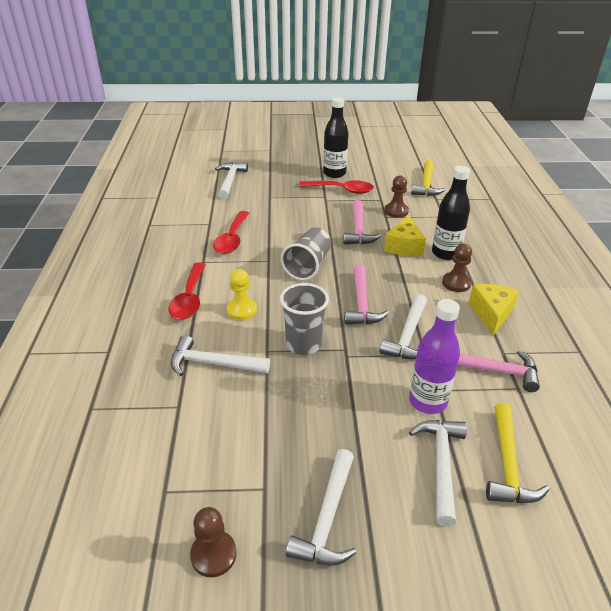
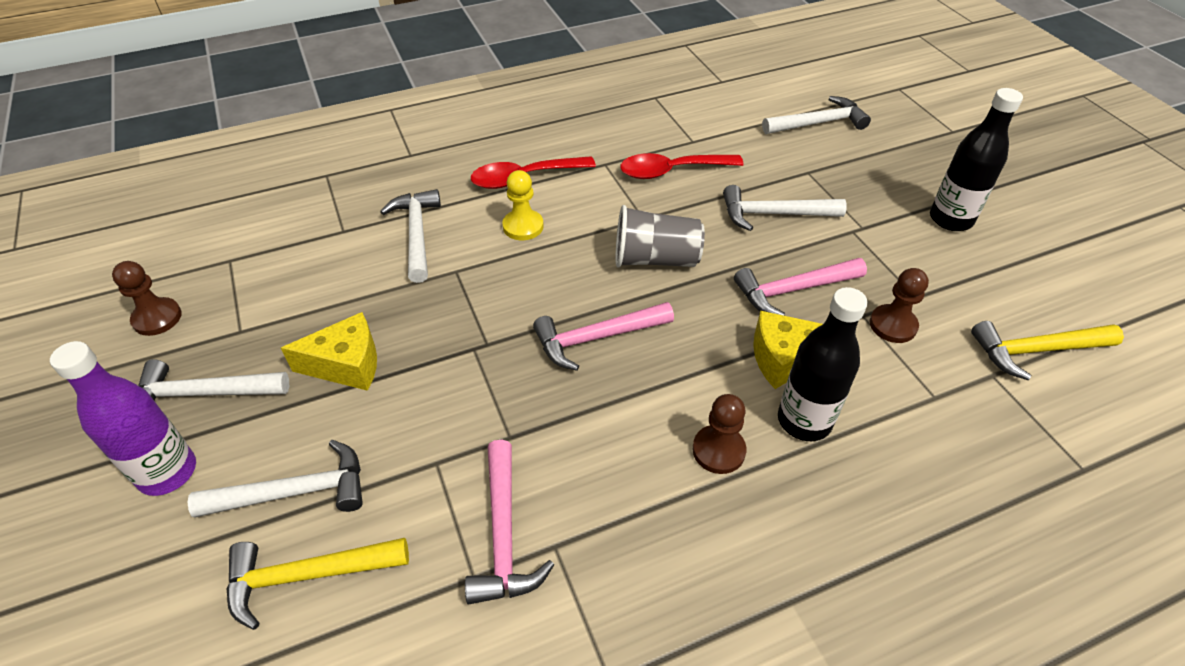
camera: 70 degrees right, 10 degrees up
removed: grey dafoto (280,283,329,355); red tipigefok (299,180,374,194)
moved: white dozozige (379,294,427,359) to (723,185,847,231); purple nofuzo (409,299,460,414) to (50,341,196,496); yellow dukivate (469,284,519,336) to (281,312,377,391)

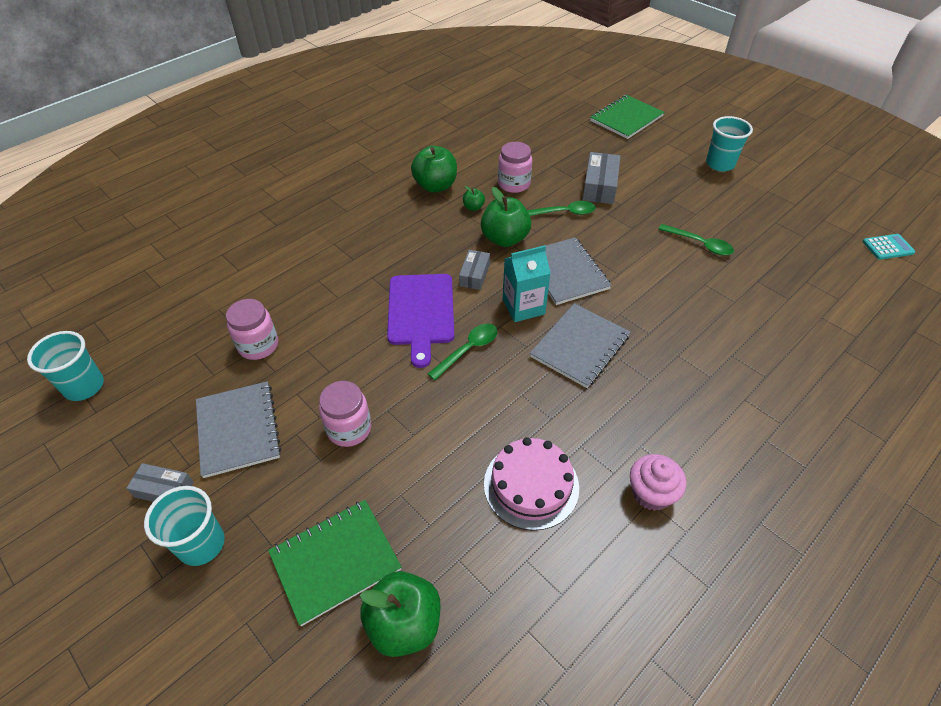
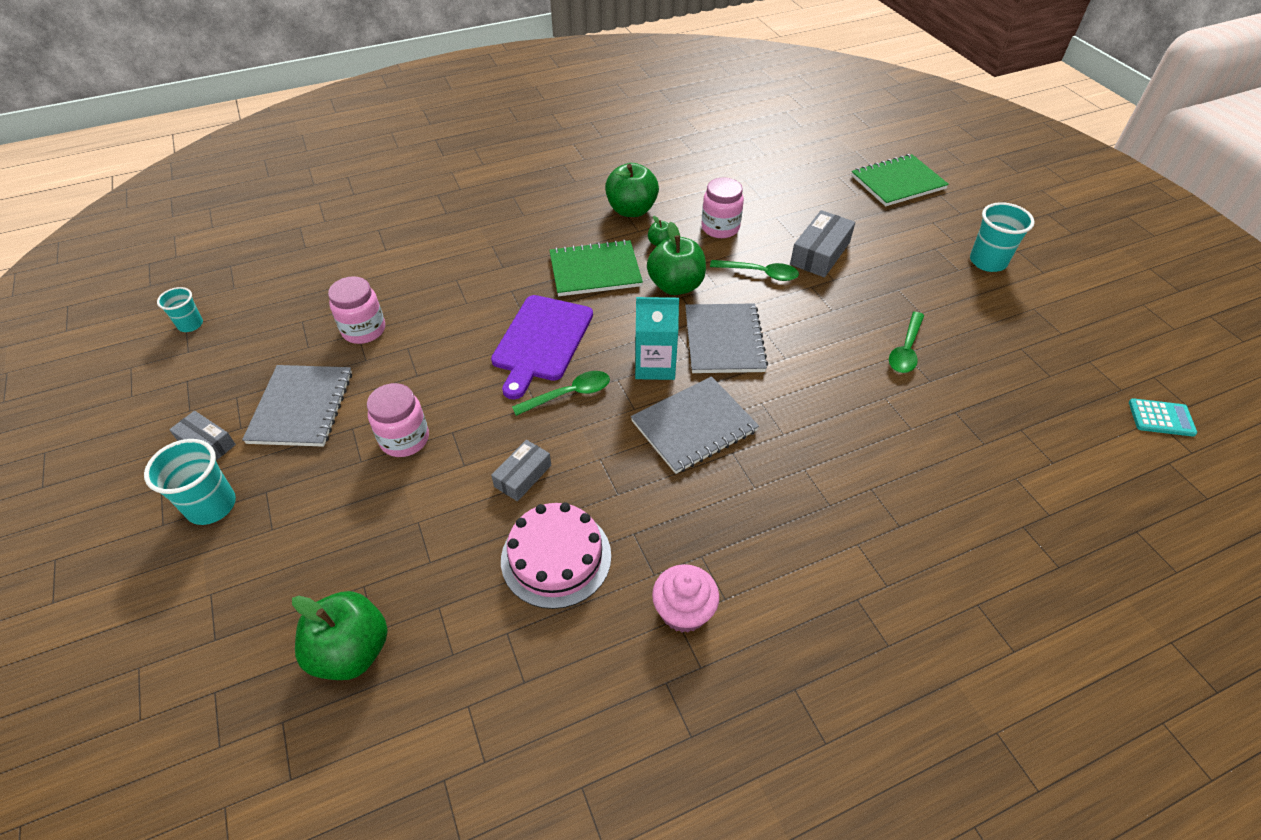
camera: 20 degrees right, 0 degrees up
moved: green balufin (268,500,402,626) to (549,240,643,296); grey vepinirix (459,250,490,290) to (491,440,551,501)
turned: green tipigefok (658,224,734,255) = (889,312,924,373) 60 degrees clockwise
resized: turquoise dafoto (27,331,104,401) = (157,287,203,332) x0.62

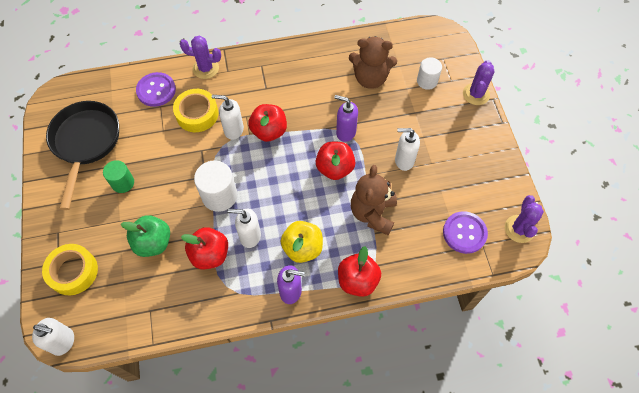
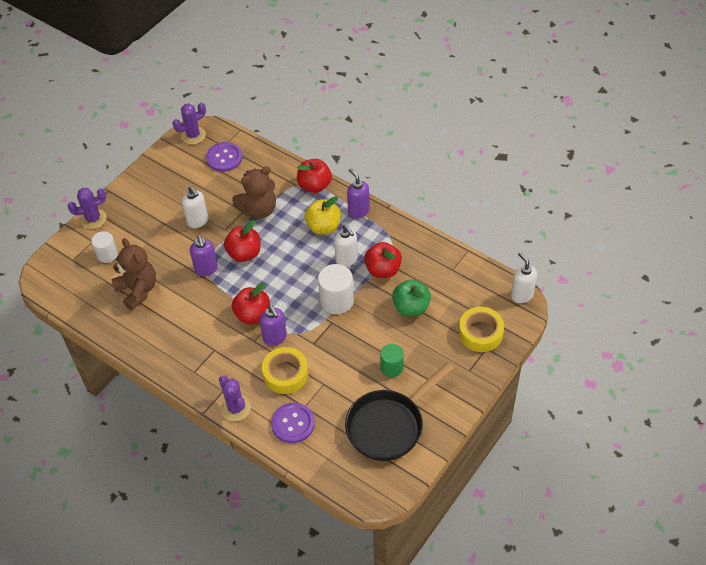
camera: 130 degrees left, 10 degrees down
recoloured: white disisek (212,95,244,140) to purple disisek (260,305,287,346)

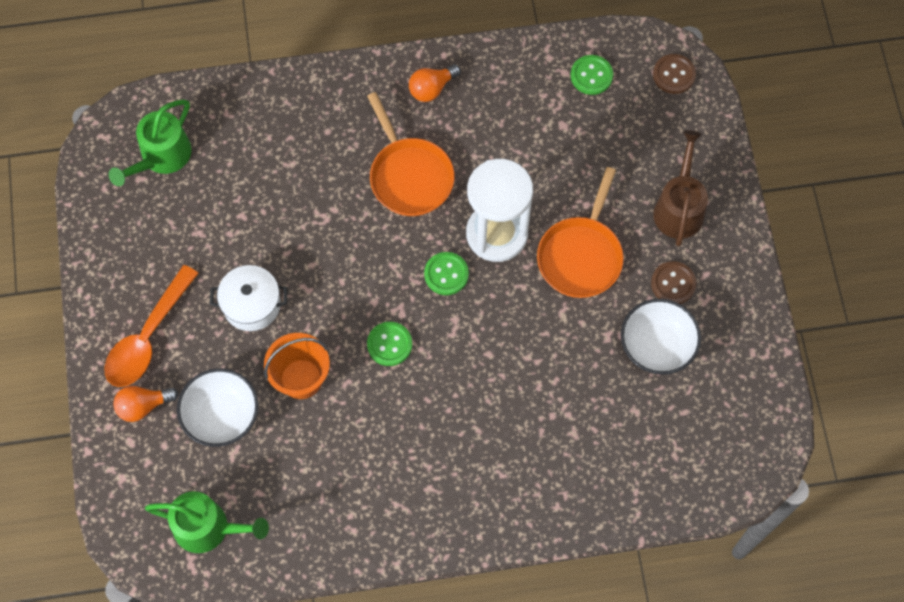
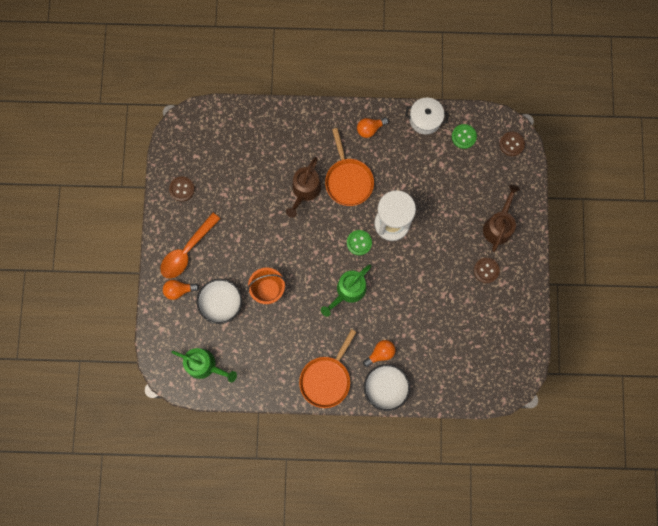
camera: 10 degrees right, 10 degrees up
removed: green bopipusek (367,322,412,366)
added: brown bopipusek (169,177,195,202); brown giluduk (286,157,321,218); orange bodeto (363,340,396,367)
moved: green giluduk (109,99,192,186) to (321,264,371,317); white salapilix (210,265,288,331) to (405,98,449,135); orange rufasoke (537,167,624,298) to (299,329,356,408); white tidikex (621,299,701,375) to (364,364,410,411)

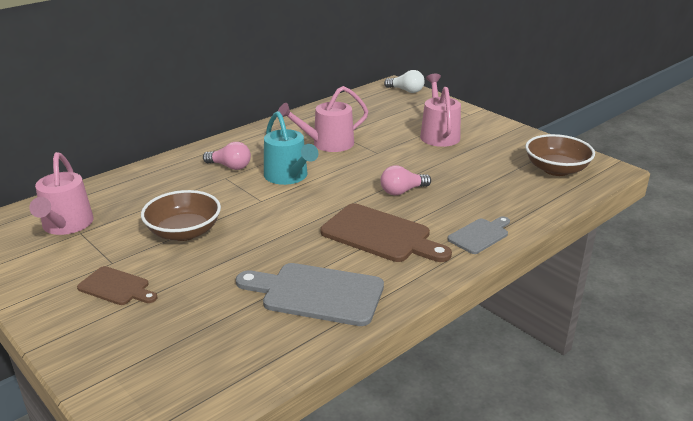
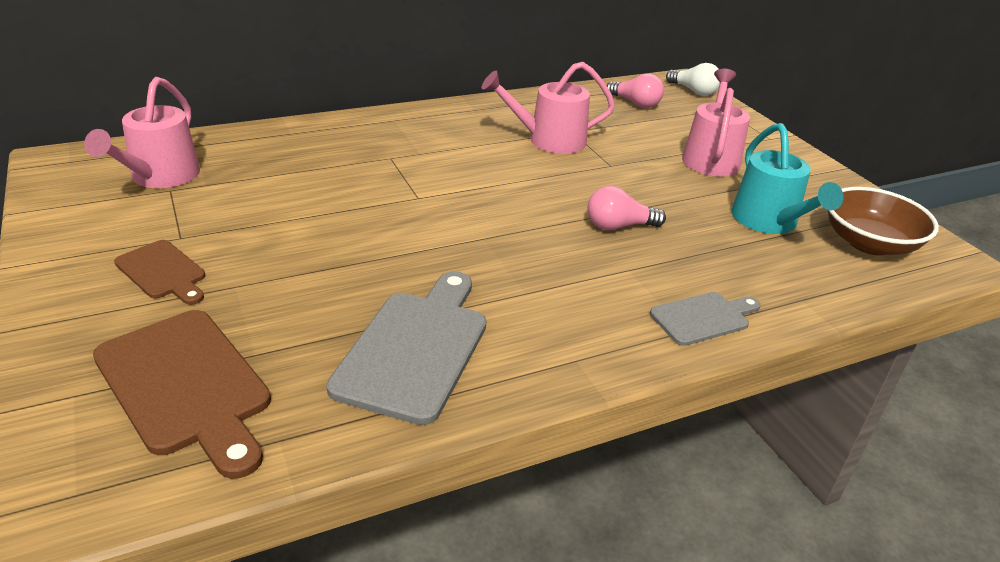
camera: 15 degrees right, 5 degrees up
removed: brown tidikex (141,190,221,241)
moved: pink bodeto (203,142,251,170) to (607,74,664,108); turquoise giluduk (264,111,318,185) to (731,123,844,234); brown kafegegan (320,203,452,262) to (93,310,271,479)
turned: grey kafegegan (236,263,384,326) = (326,271,487,425) 75 degrees clockwise

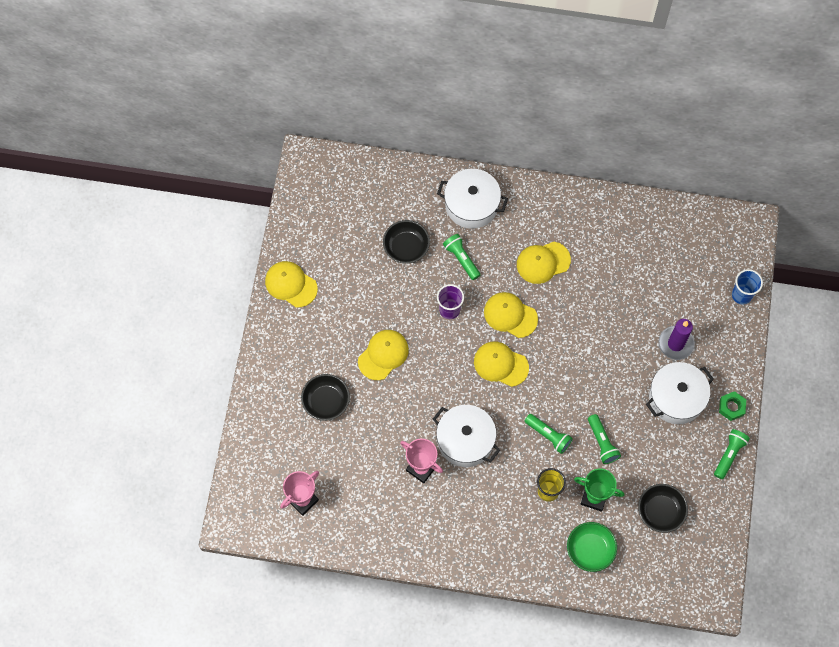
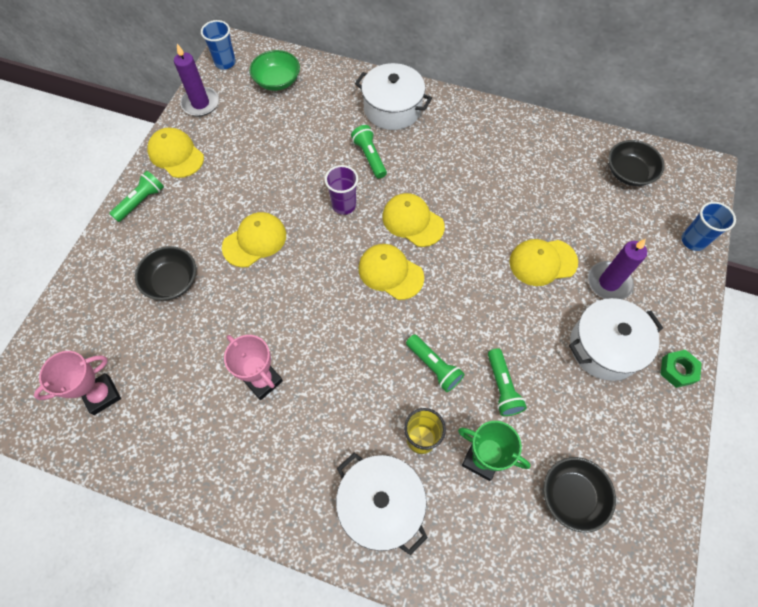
camera: 10 degrees right, 5 degrees down
added: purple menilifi (174,44,219,116); blue dafoto (201,20,236,70)
moved: black tidikex (383,220,430,264) to (608,140,665,186); white salapilix (433,405,500,467) to (336,453,428,555); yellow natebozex (517,242,571,284) to (509,239,578,286); green tidikex (567,522,617,572) to (250,50,300,91); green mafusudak (714,429,750,479) to (109,171,164,222)

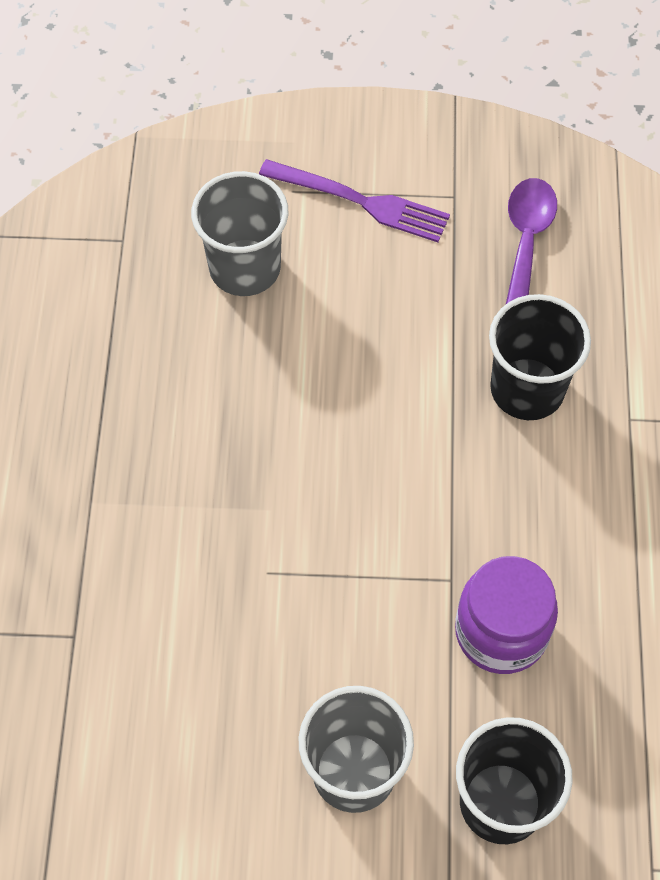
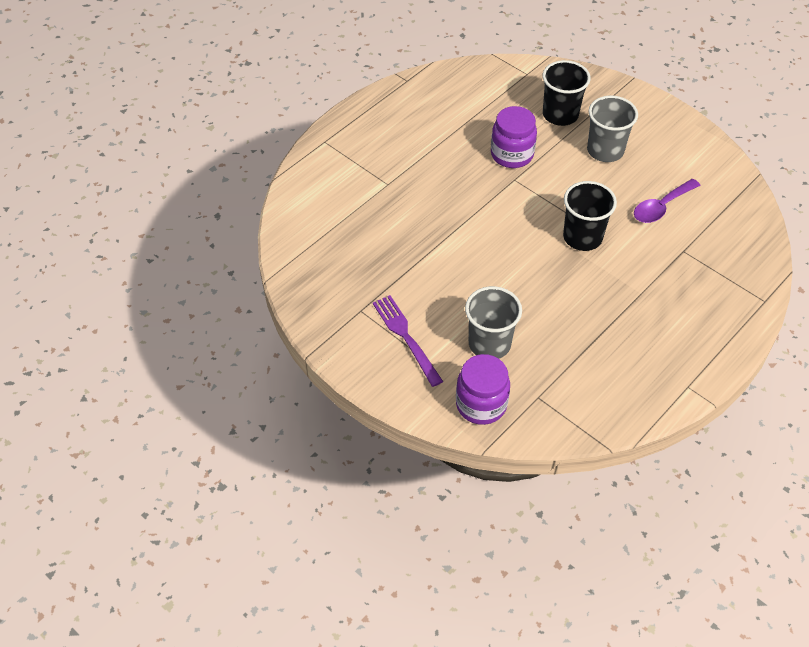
camera: 140 degrees left, 10 degrees down
added: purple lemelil (456,354,510,425)
moved: black dafoto (489,294,591,420) to (563,181,617,251); purple tipigefok (506,178,557,304) to (634,179,700,223)

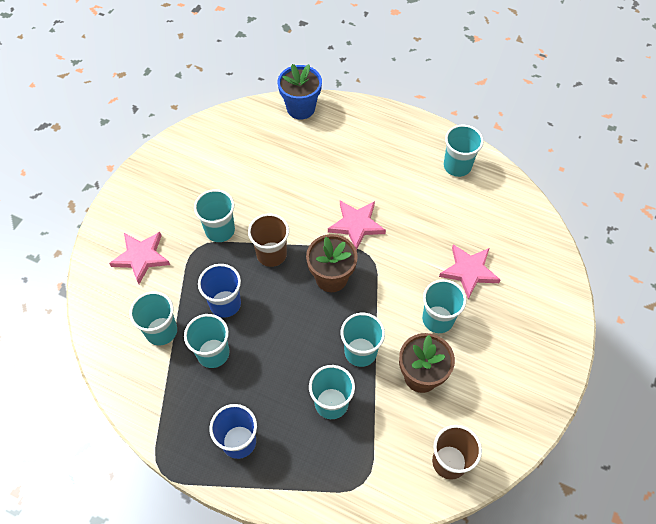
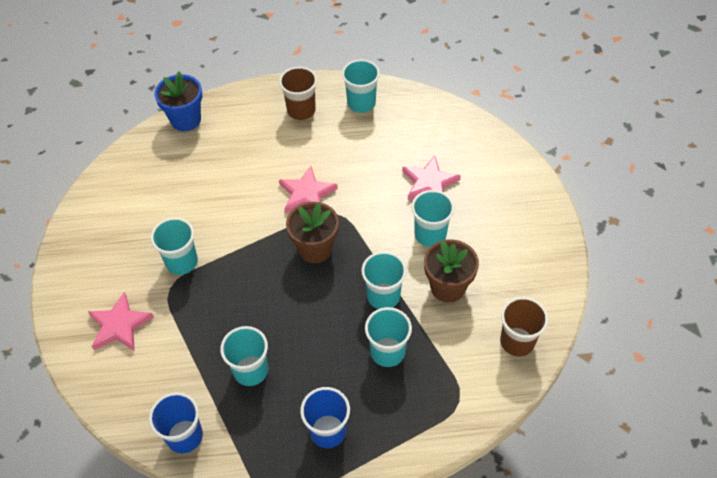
camera: 30 degrees left, 5 degrees down
removed: turquoise dafoto (129,291,177,346)
moved: blue dafoto (198,264,241,317) to (149,392,203,454); brown dafoto (248,213,289,267) to (279,67,317,120)

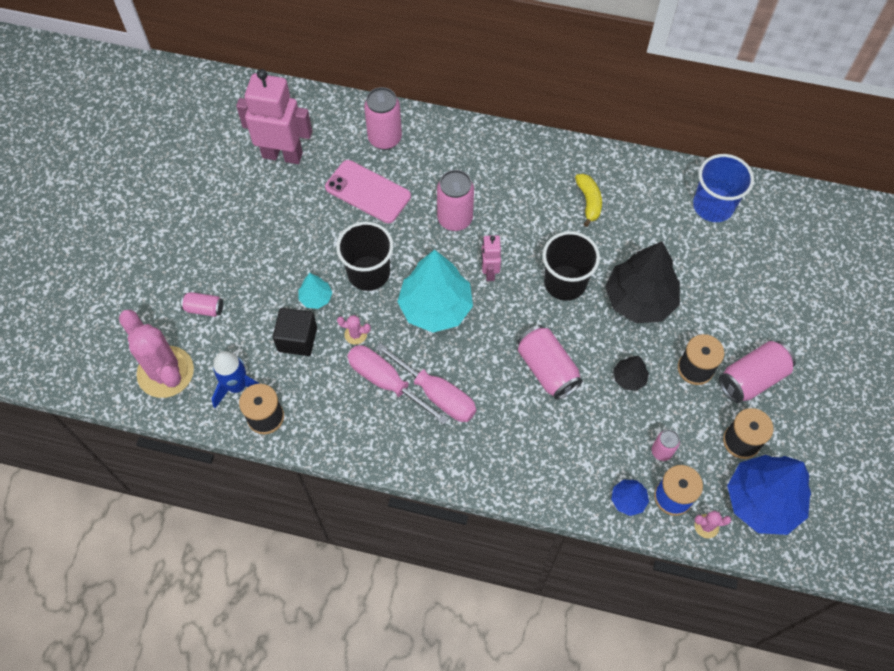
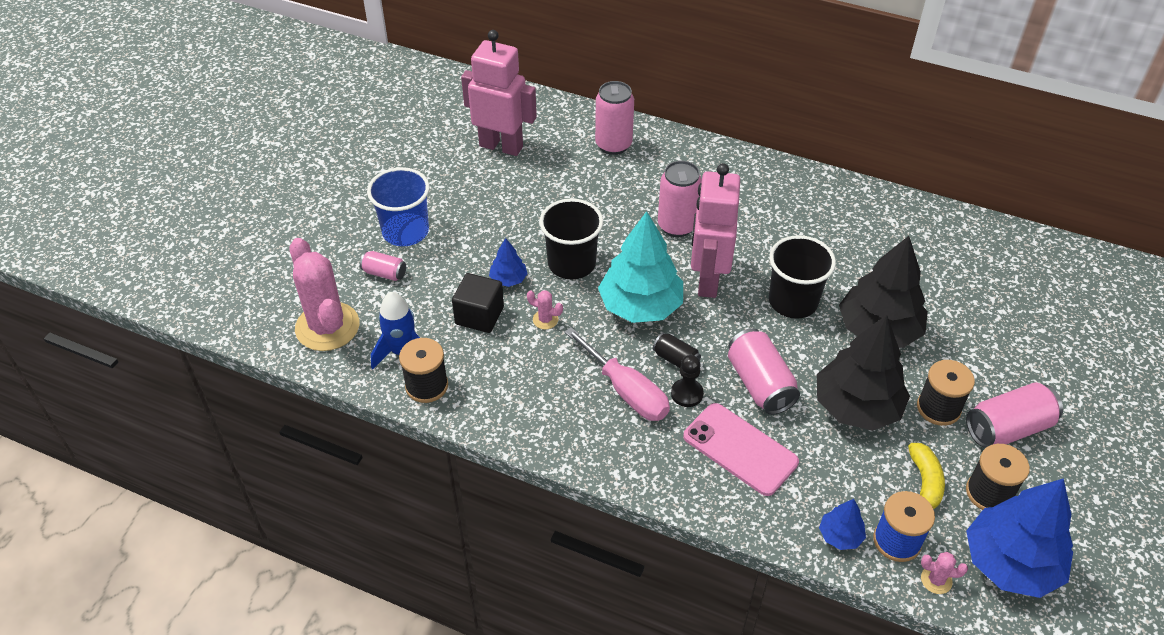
camera: 10 degrees right, 15 degrees down
removed: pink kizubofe (347,345,449,425); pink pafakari (652,430,680,461)
added: black pafakari (653,333,701,368); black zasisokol (671,355,704,407)
moved: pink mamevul (325,160,411,223) to (683,403,799,496); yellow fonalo (575,174,602,227) to (908,443,945,509); blue dafoto (693,154,754,222) to (367,167,430,246)
recoloured: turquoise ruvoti (299,273,332,309) to blue ruvoti (489,238,528,287)
resized: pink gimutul (481,235,501,281) = (691,163,740,298) x1.97; black ruvoti (613,356,649,391) = (817,315,910,431) x2.17

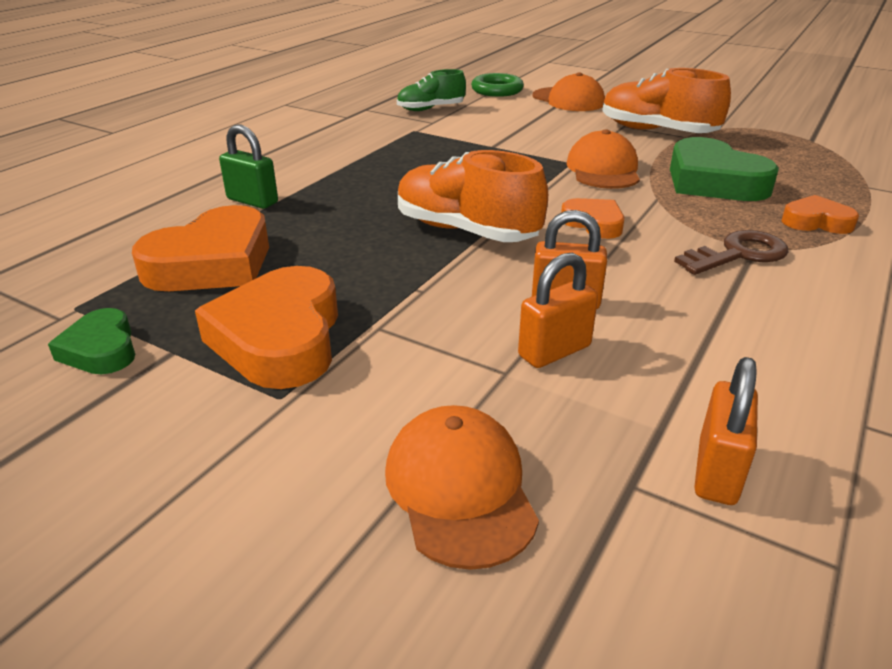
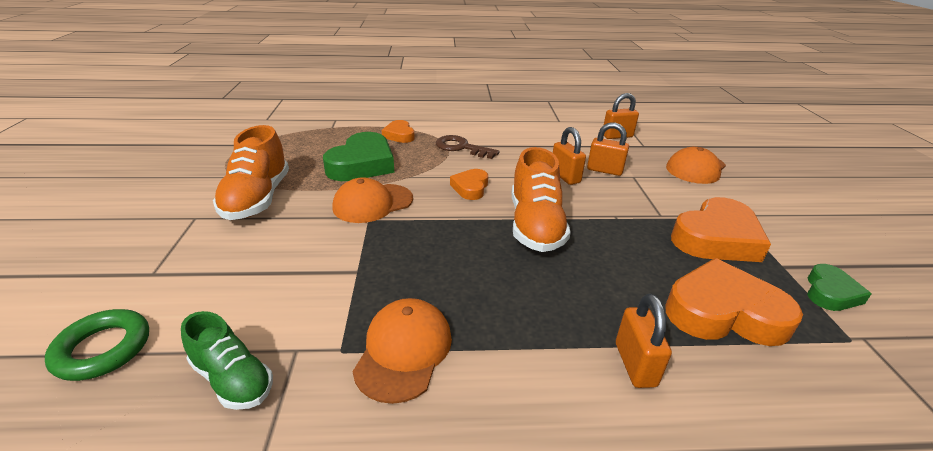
camera: 125 degrees left, 0 degrees up
moved: orange natebozex (533,72,605,111) to (352,298,452,404)
recoloured: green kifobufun (219,124,278,209) to orange kifobufun (616,294,672,388)

